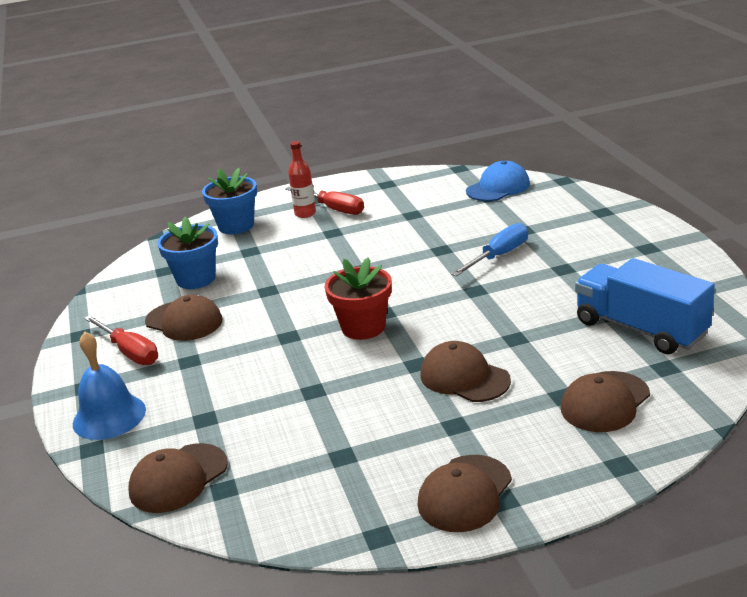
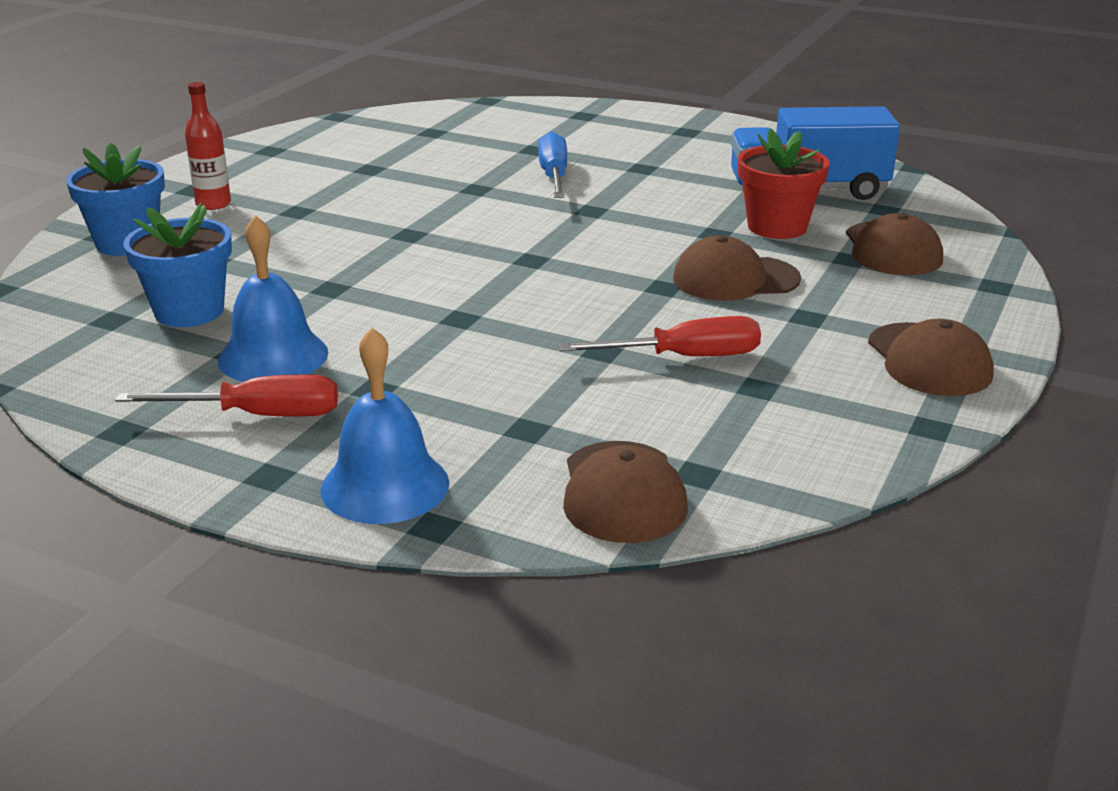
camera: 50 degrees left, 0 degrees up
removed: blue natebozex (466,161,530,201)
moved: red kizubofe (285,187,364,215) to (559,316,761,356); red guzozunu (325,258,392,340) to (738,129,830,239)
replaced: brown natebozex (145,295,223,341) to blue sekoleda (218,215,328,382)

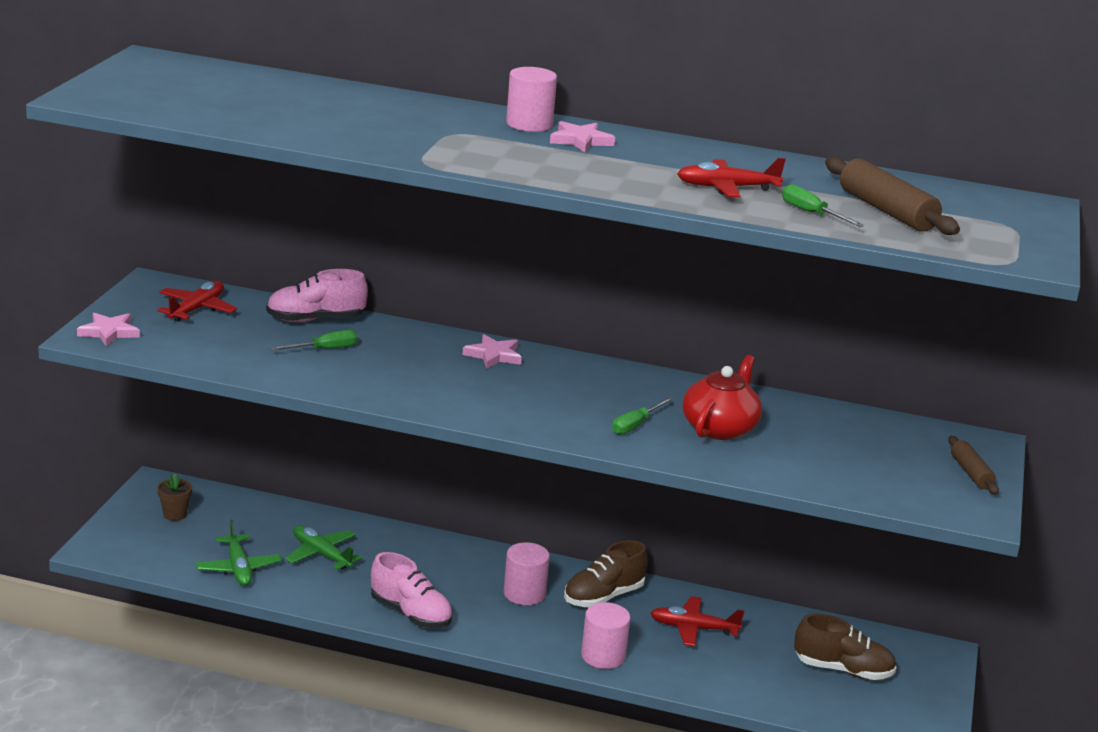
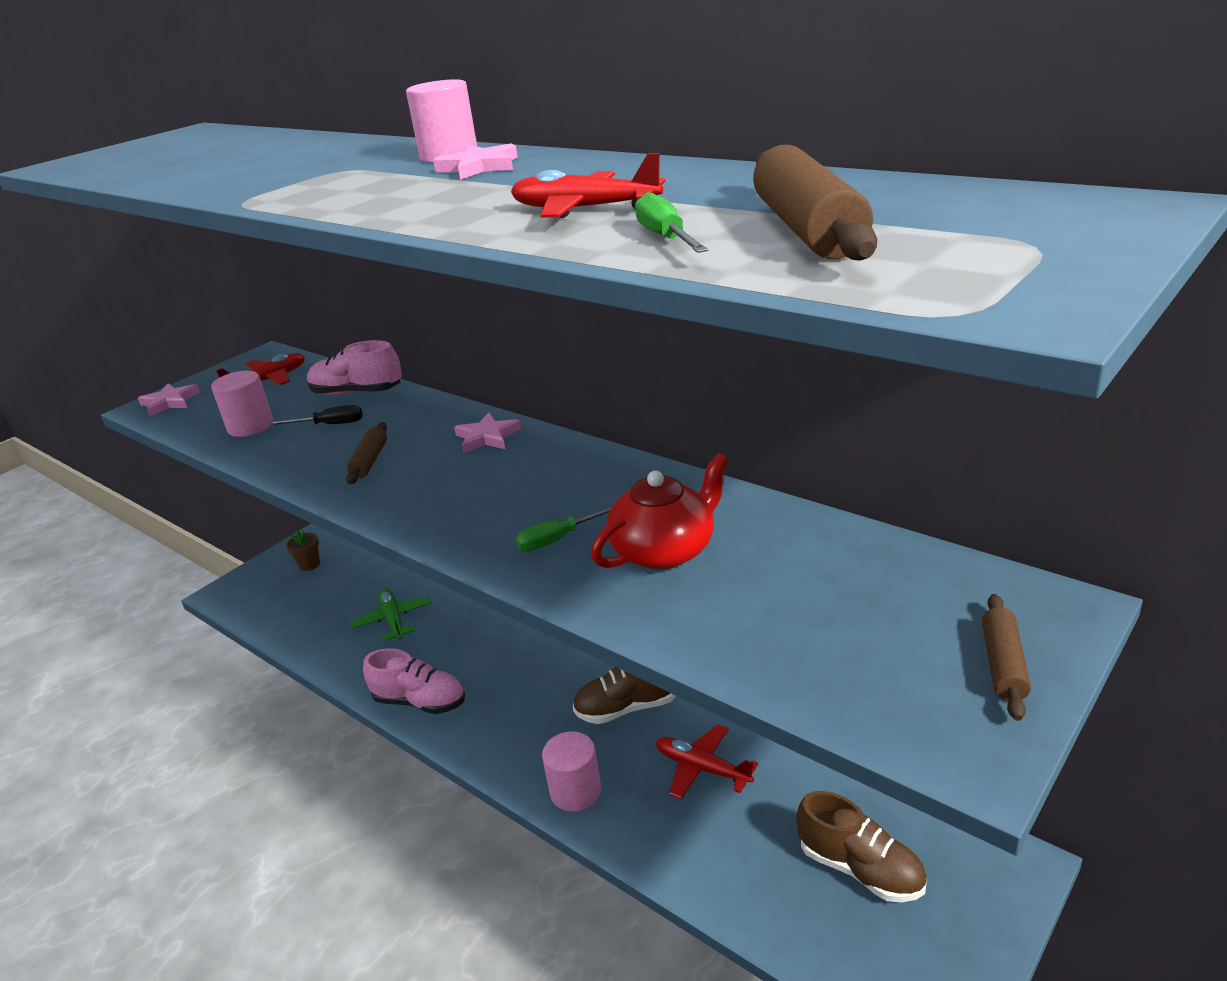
camera: 30 degrees right, 5 degrees up
removed: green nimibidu (196,519,282,586)
added: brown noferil (346,422,387,484)
moved: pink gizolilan (504,542,550,605) to (211,371,274,437)
recoloured: green kizubofe (270,330,358,351) to black kizubofe (268,405,363,425)
turned: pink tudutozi (371,552,453,628) = (363,648,465,714) 45 degrees counterclockwise

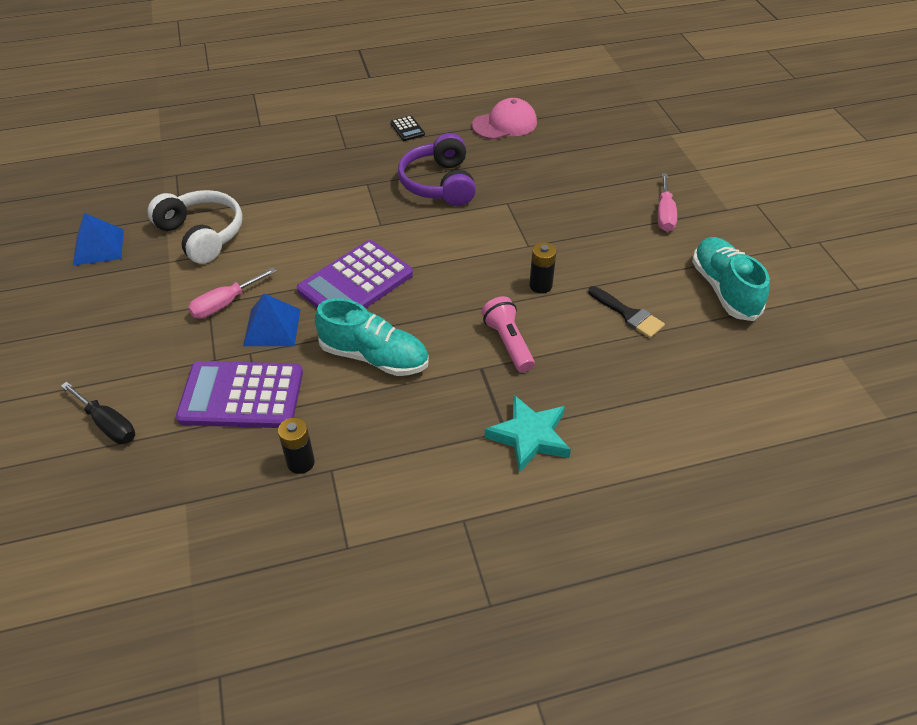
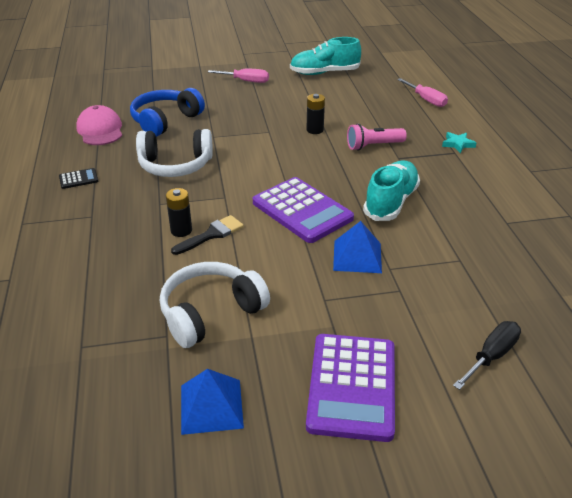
camera: 85 degrees left, 10 degrees down
added: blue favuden (130,88,205,137)
moved: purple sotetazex (176,361,303,428) to (306,334,395,442); pink kizubofe (188,268,276,318) to (397,78,448,107); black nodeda (278,418,315,474) to (166,188,192,237); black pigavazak (588,286,665,338) to (171,215,244,255)
recoloured: purple favuden (398,133,476,206) to white favuden (136,129,213,177)
resized: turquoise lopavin (485,395,571,473) = (442,132,476,153) x0.58

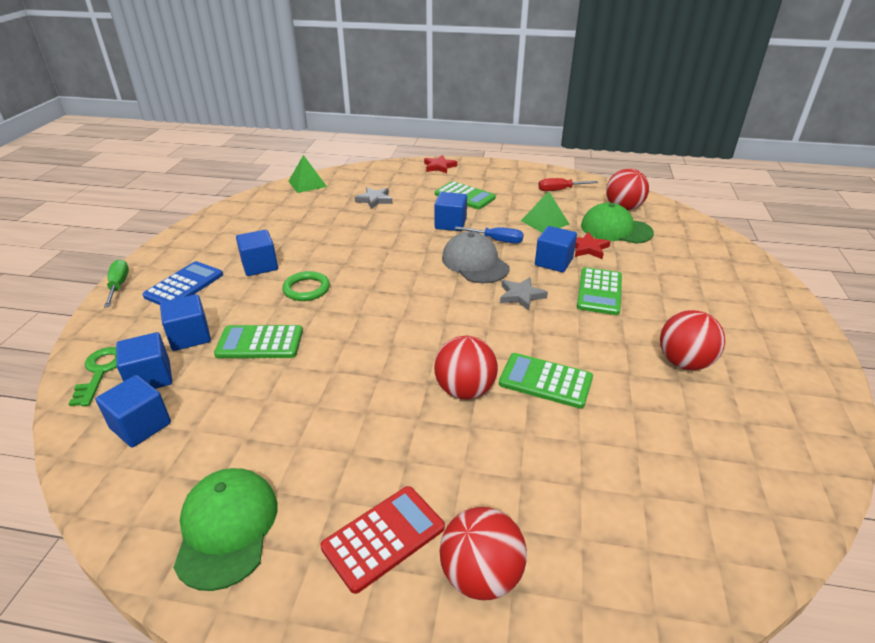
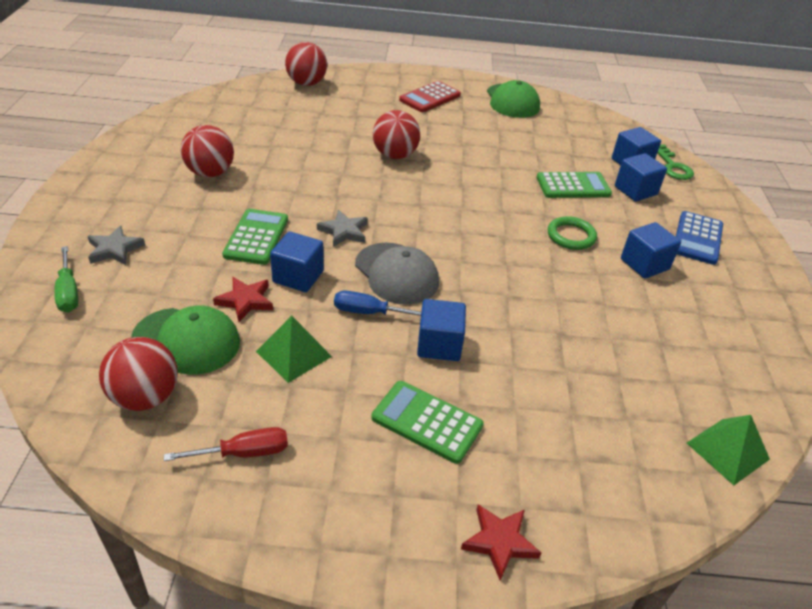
camera: 170 degrees right, 5 degrees up
removed: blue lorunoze (96,375,171,448); green sotetazex (499,353,593,409)
moved: green kizubofe (104,259,129,307) to (54,246,78,313); grey lopavin (355,187,392,209) to (88,226,145,265); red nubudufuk (439,507,527,600) to (285,42,327,86)

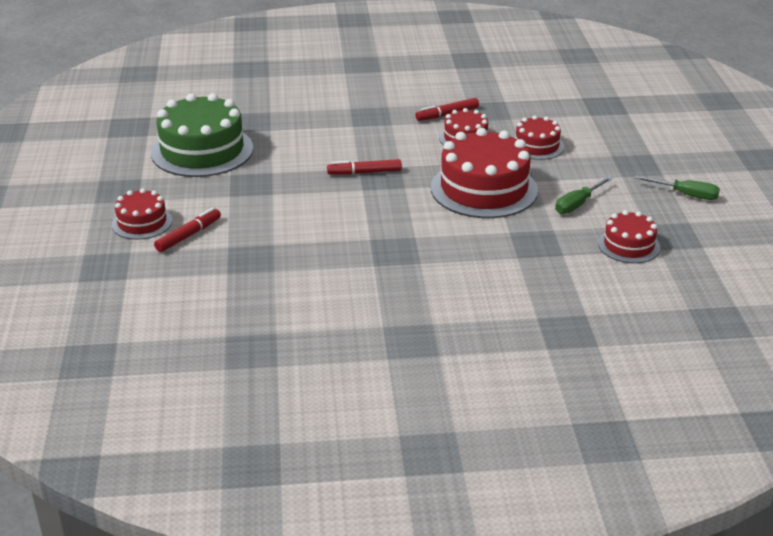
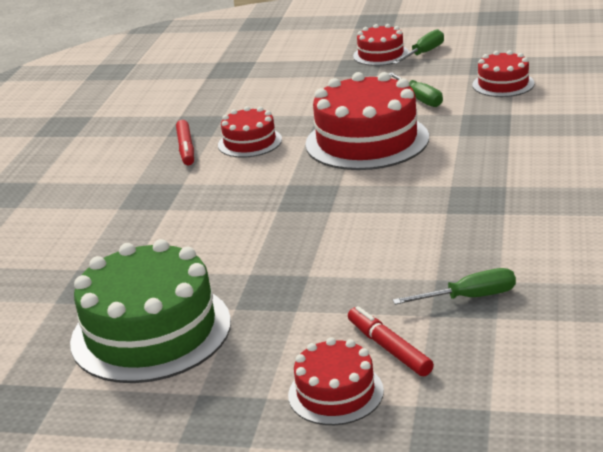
camera: 70 degrees left, 5 degrees down
removed: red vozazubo (327,159,402,175)
added: green kizubofe (393,268,516,305)
moved: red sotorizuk (514,115,564,160) to (353,24,409,66)

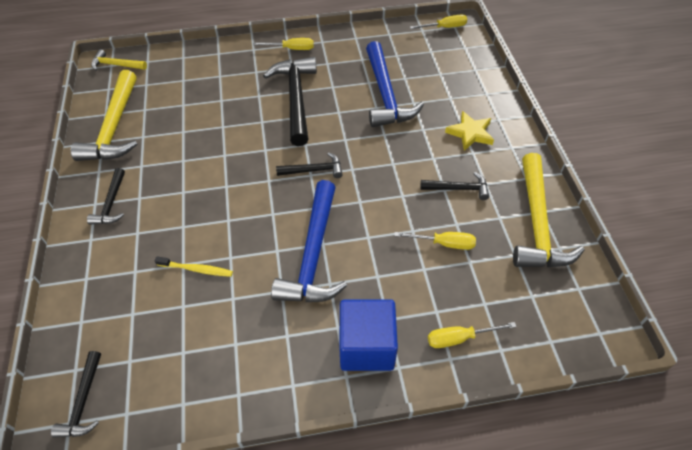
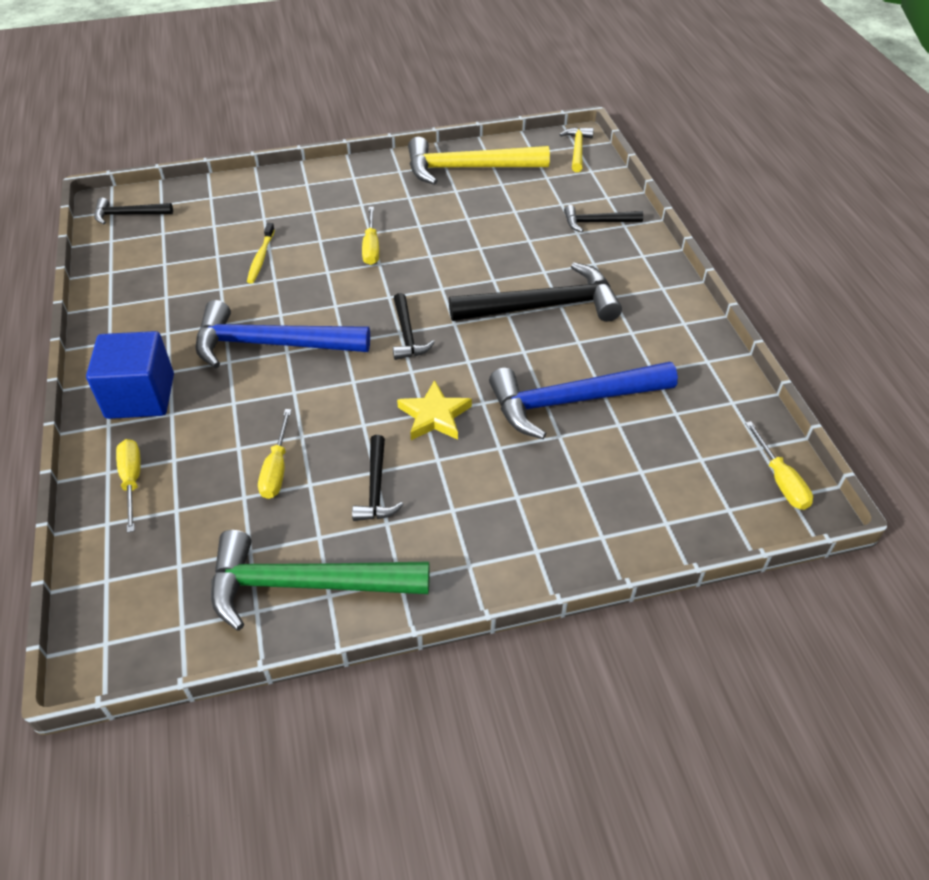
camera: 85 degrees right, 5 degrees down
moved: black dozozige (87,168,125,225) to (564,205,643,232); yellow kizubofe (253,38,314,50) to (362,207,379,265); yellow lopavin (445,111,494,151) to (397,380,472,440)
recoloured: yellow dozozige (513,153,585,267) to green dozozige (211,530,430,631)

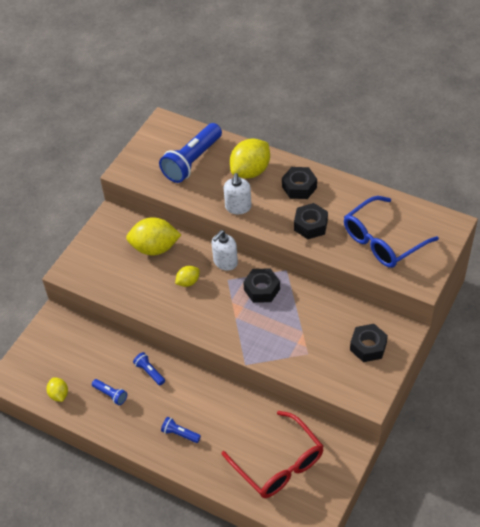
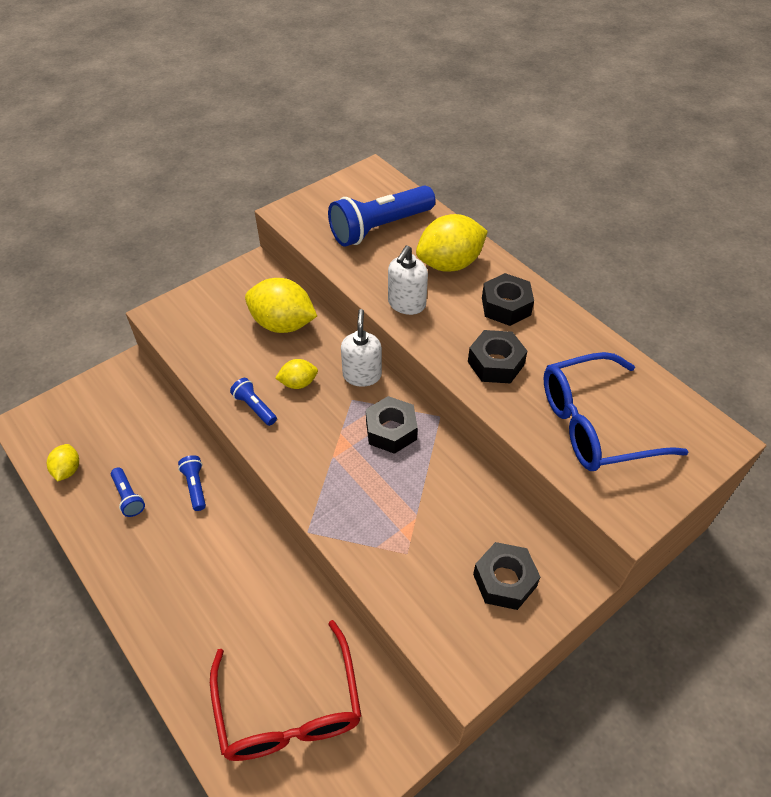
camera: 20 degrees right, 0 degrees up
moved: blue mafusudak (161,417,201,443) to (230,378,277,426)
turned: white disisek (212,230,238,271) = (341,309,382,387) 120 degrees clockwise

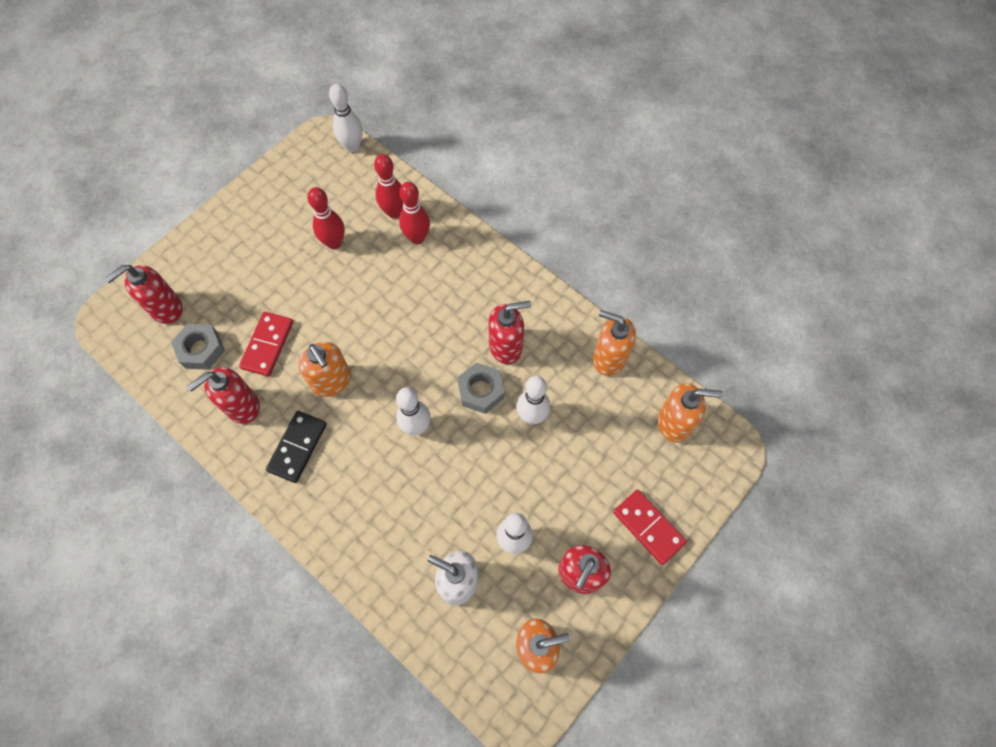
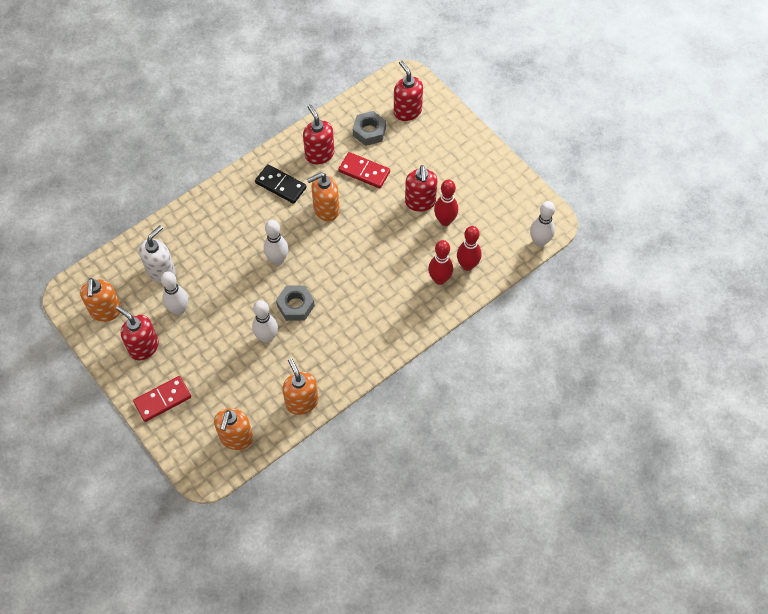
camera: 100 degrees right, 5 degrees down
moved: red disisek (488,301,531,364) to (405,165,437,212)
turned: orange disisek (593,310,636,376) = (282,358,318,415) 60 degrees counterclockwise

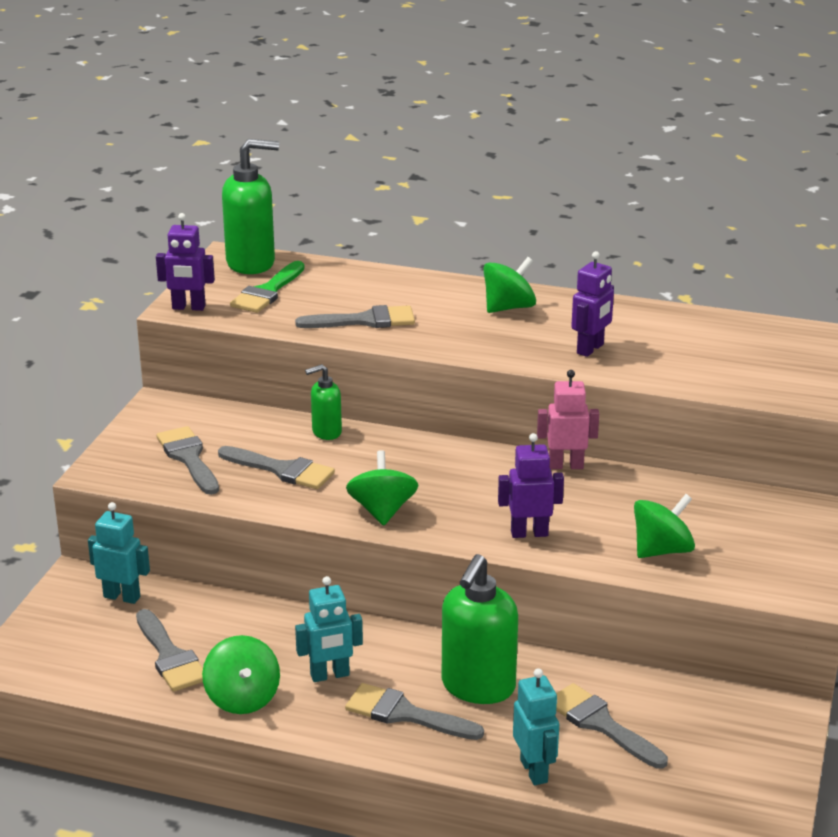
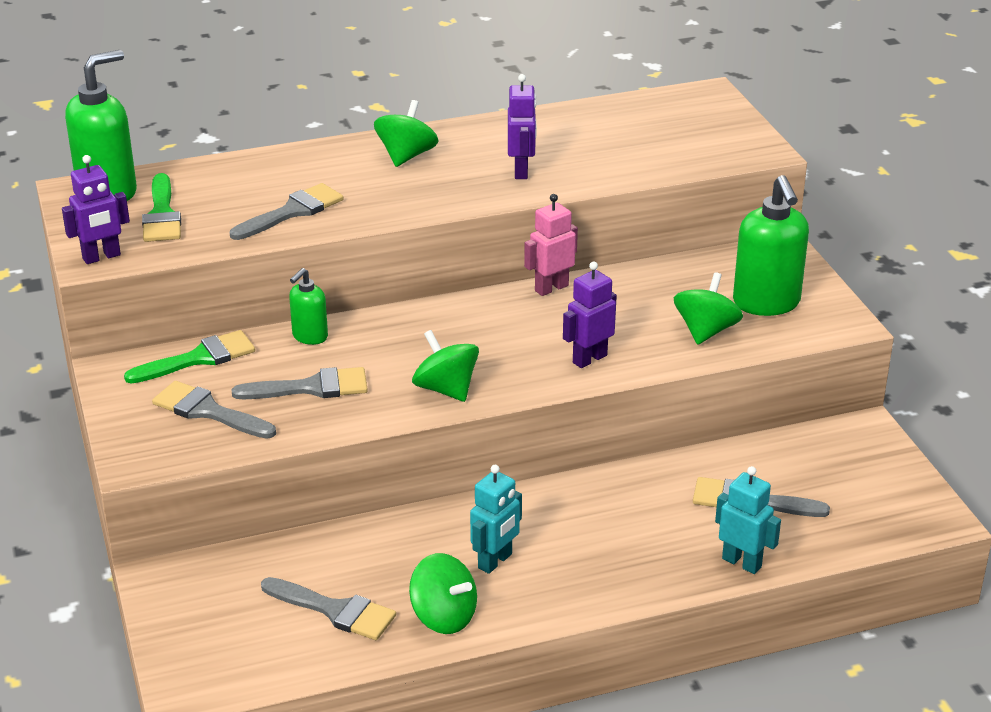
camera: 35 degrees left, 5 degrees up
removed: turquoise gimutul (88,502,150,604); grey pigavazak (345,683,484,740)
added: green pigavazak (124,330,255,383)
moved: green disisek (442,554,518,704) to (733,175,809,316)

